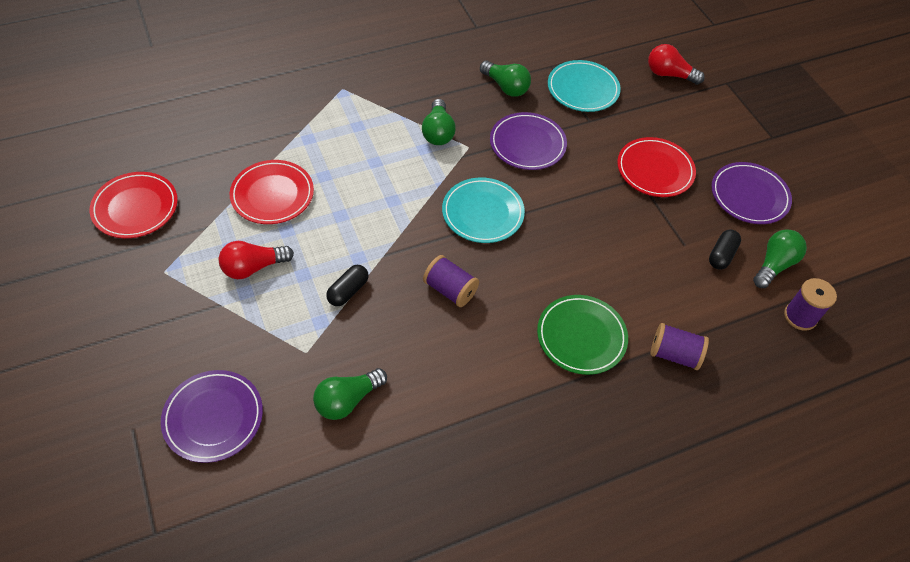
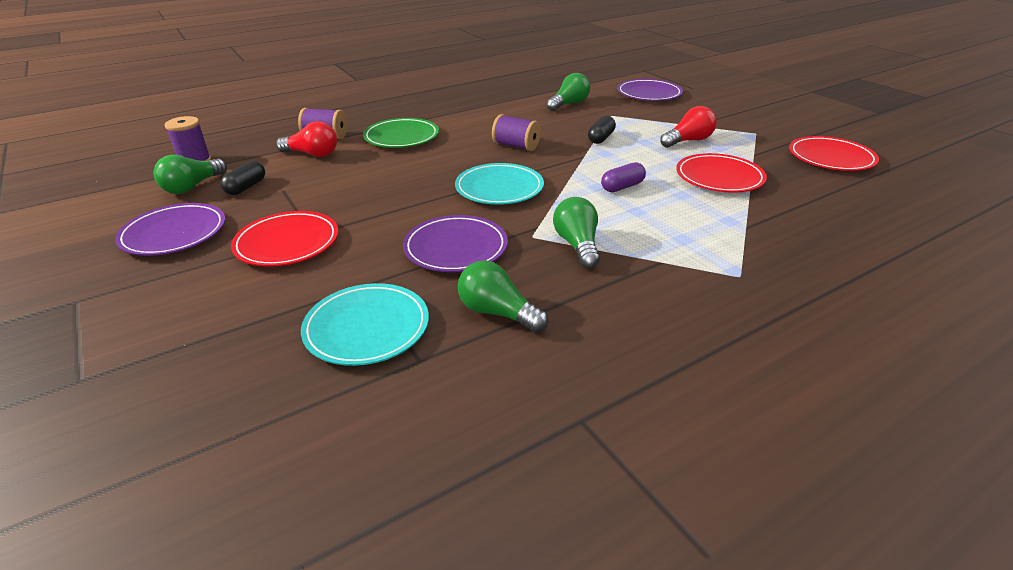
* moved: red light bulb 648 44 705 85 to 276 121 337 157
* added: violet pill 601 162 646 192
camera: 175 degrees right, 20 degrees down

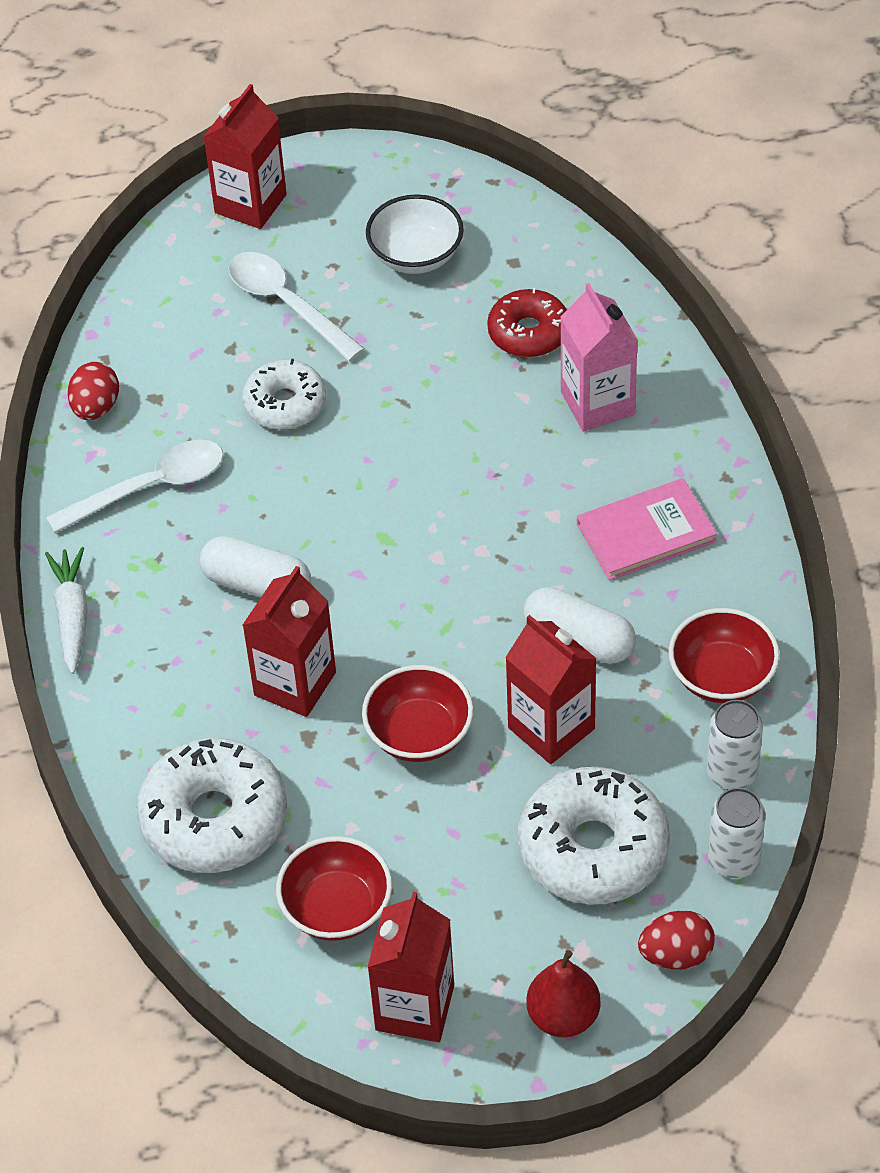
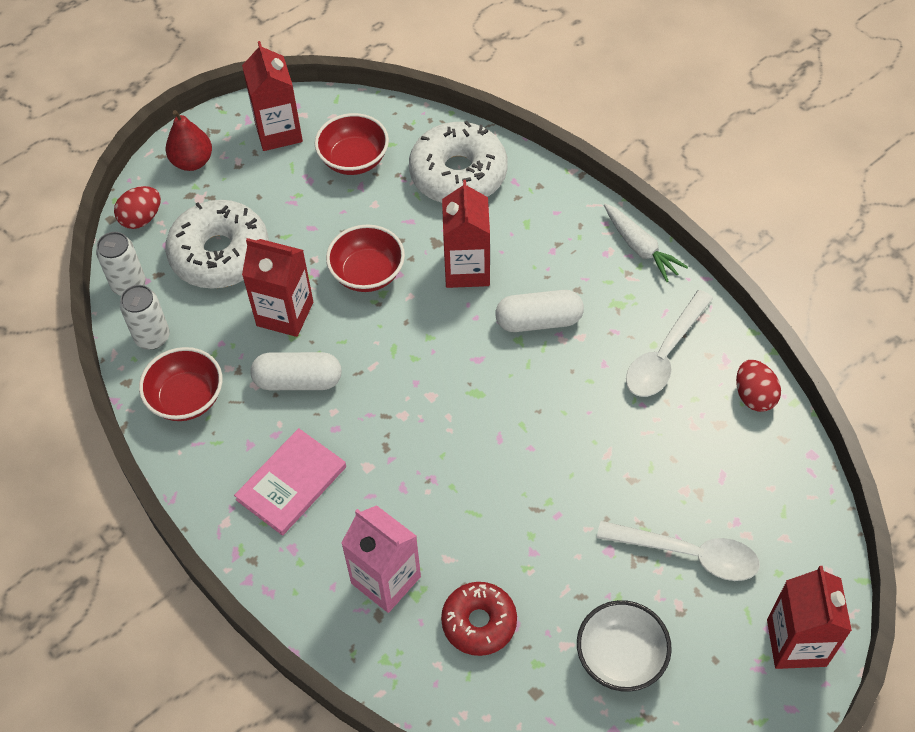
* removed: pure white glazed donut 242 359 326 430
camera: 150 degrees right, 5 degrees up

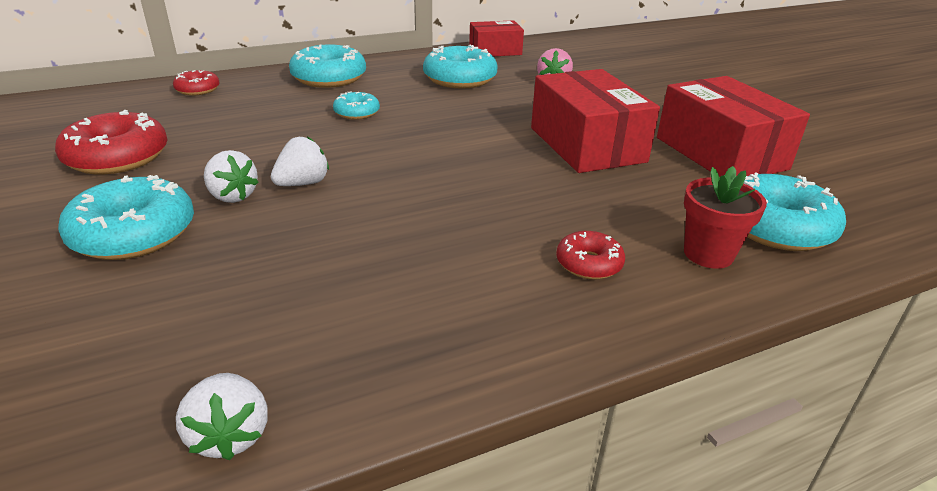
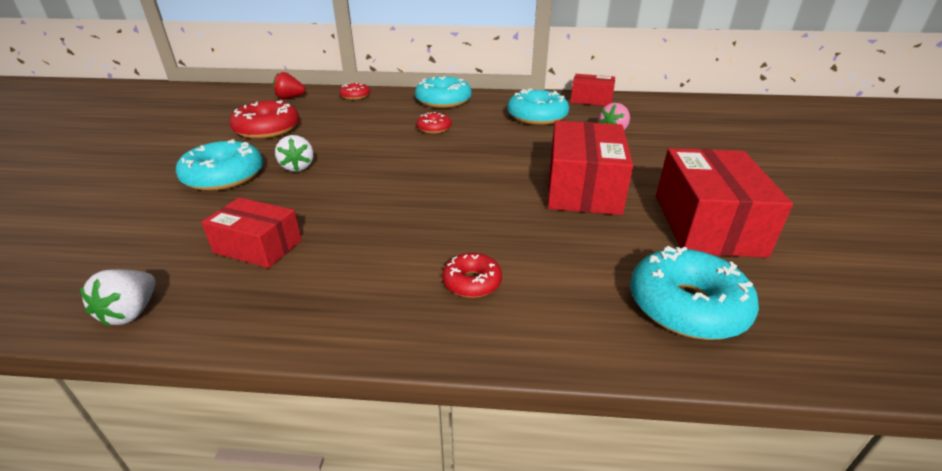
* removed: pure white strawberry 271 136 329 186
* recoloured: turquoise glazed donut 333 91 380 120 to red glazed donut 417 112 452 134
* removed: red plant pot 684 166 767 269
* added: red package 201 197 302 268
* added: red strawberry 273 72 306 99
camera: 30 degrees right, 0 degrees up

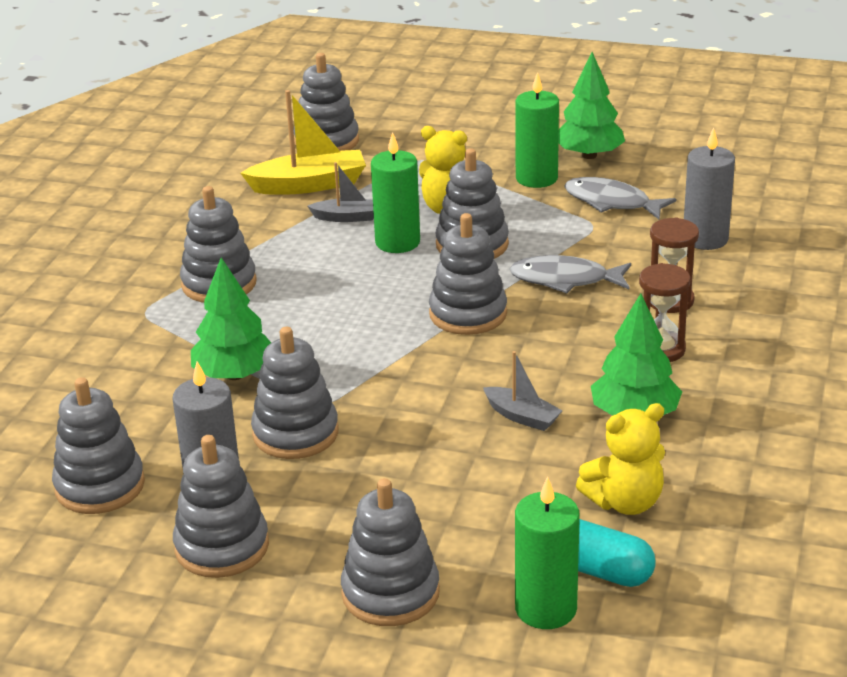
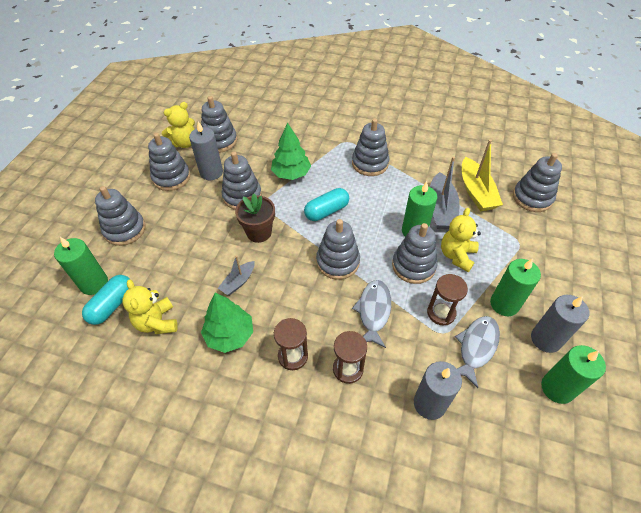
* resized: grey boat 307 162 374 222 = 429 156 460 229 x1.76
* replaced: emerald toy tree 558 52 625 159 to grey wax candle 531 295 589 353
* added: bright yellow teddy bear 162 102 195 148
* added: brown plant pot 235 194 275 243
* added: turquoise pill 304 188 349 221
* added: brown sandglass 427 274 468 325
* added: emerald wax candle 541 345 606 404
camera: 90 degrees right, 20 degrees up

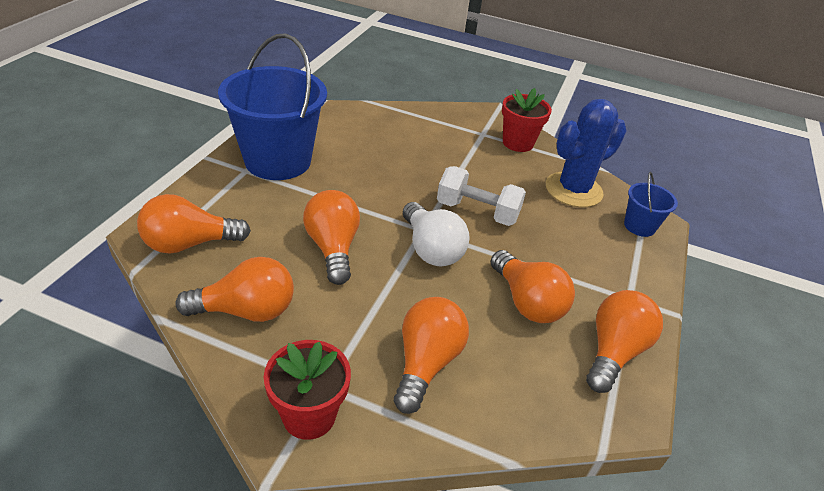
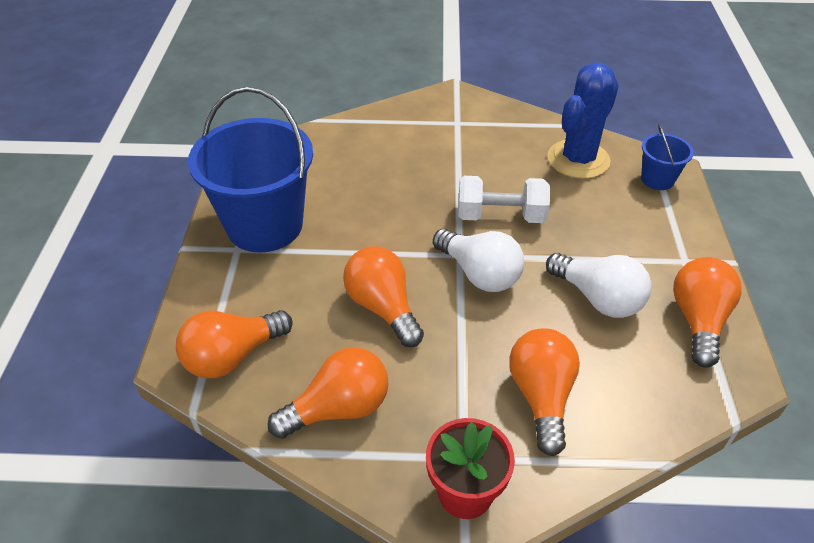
* recoloured: bright orange light bulb 491 250 575 323 to pure white light bulb 546 253 652 318
* removed: red plant pot 502 88 552 152
camera: 15 degrees left, 5 degrees up

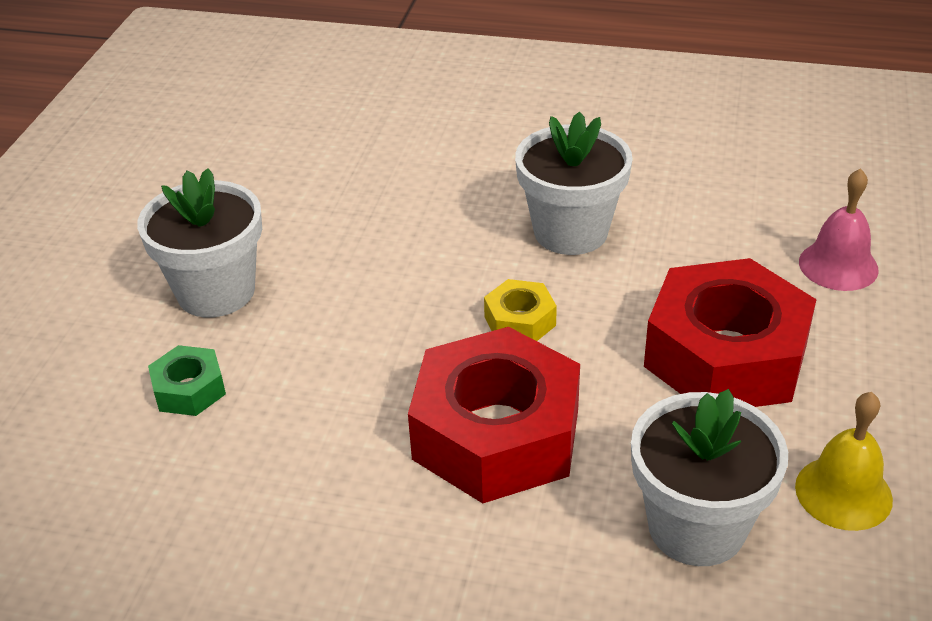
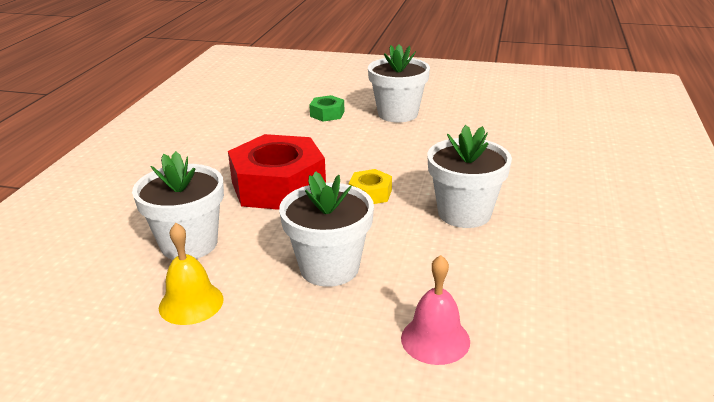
* replaced: red hex nut 644 258 817 407 to pure white plant pot 279 171 374 287
camera: 90 degrees right, 10 degrees down

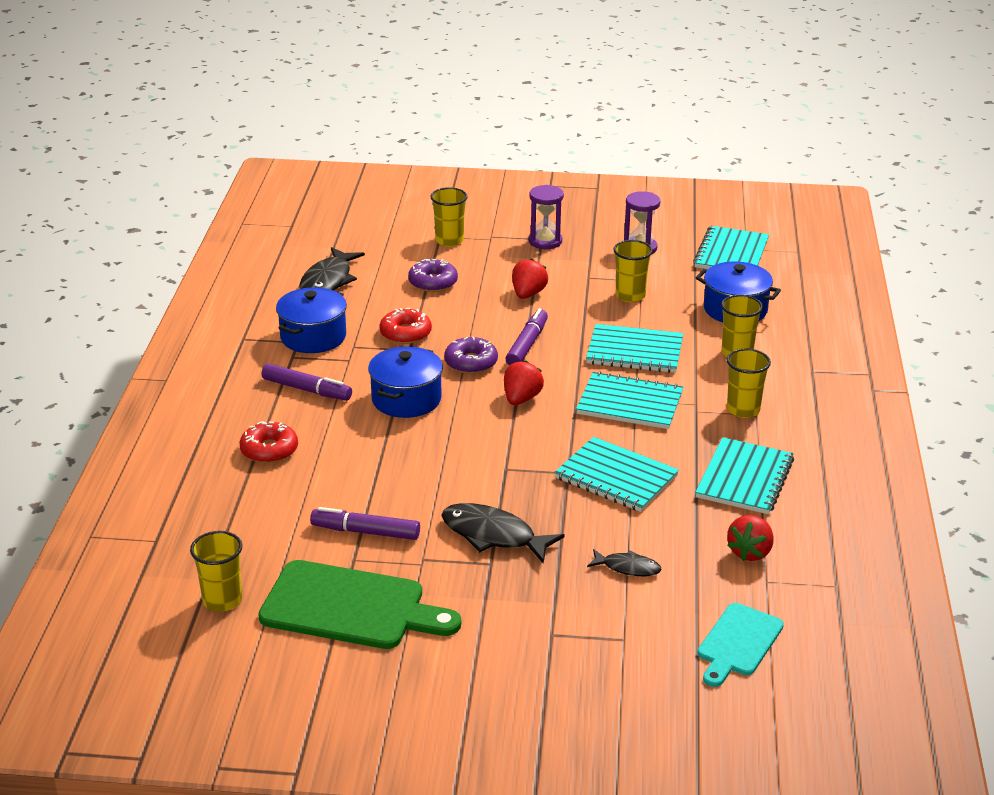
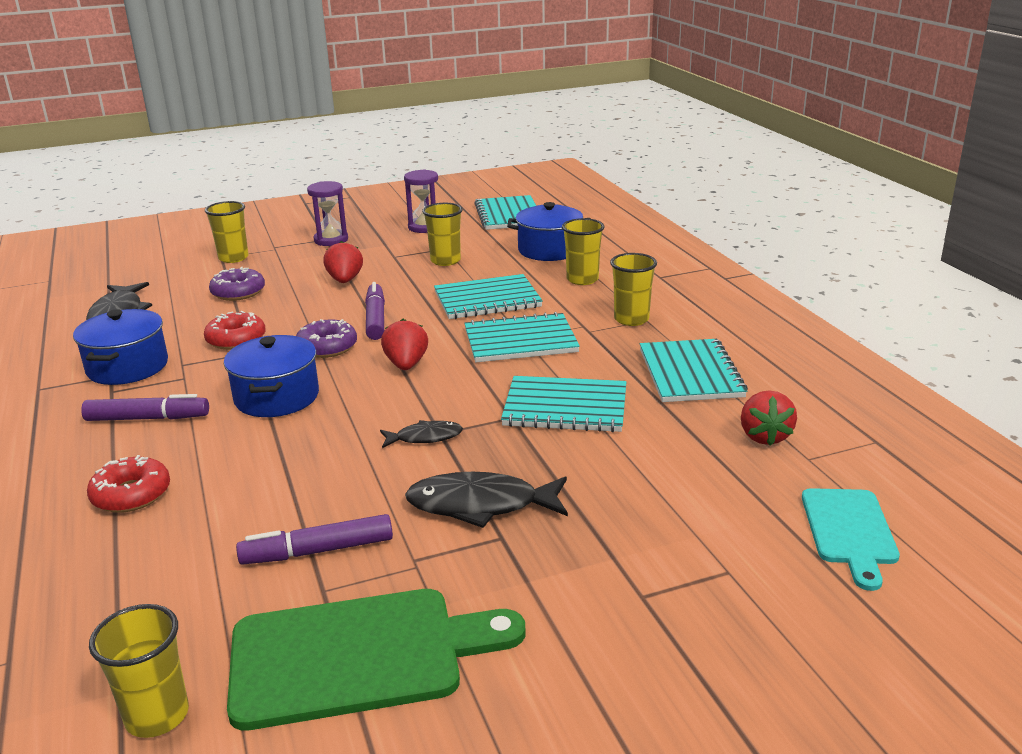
* moved: black toy fish 587 549 661 576 to 380 420 463 448
camera: 25 degrees left, 5 degrees down

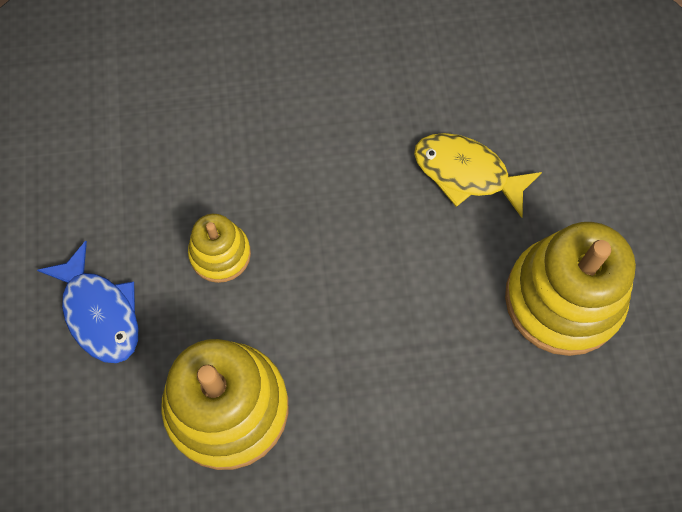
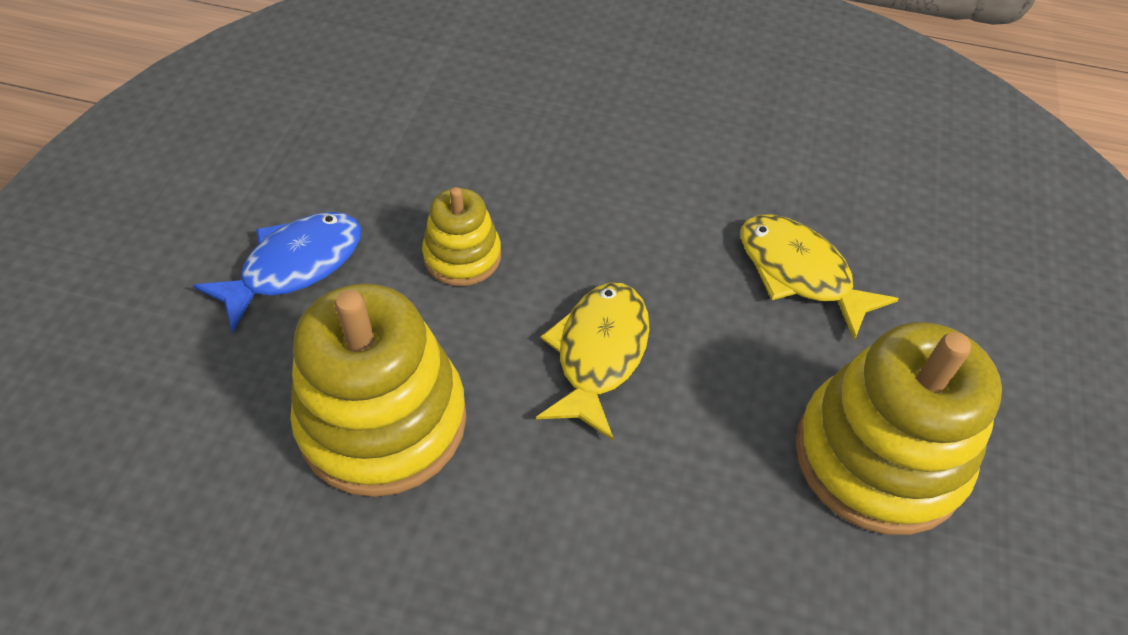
* turned: cobalt toy fish 37 241 138 363 = 193 212 362 333 120 degrees counterclockwise
* added: bright yellow toy fish 536 283 650 440
camera: 20 degrees right, 15 degrees down

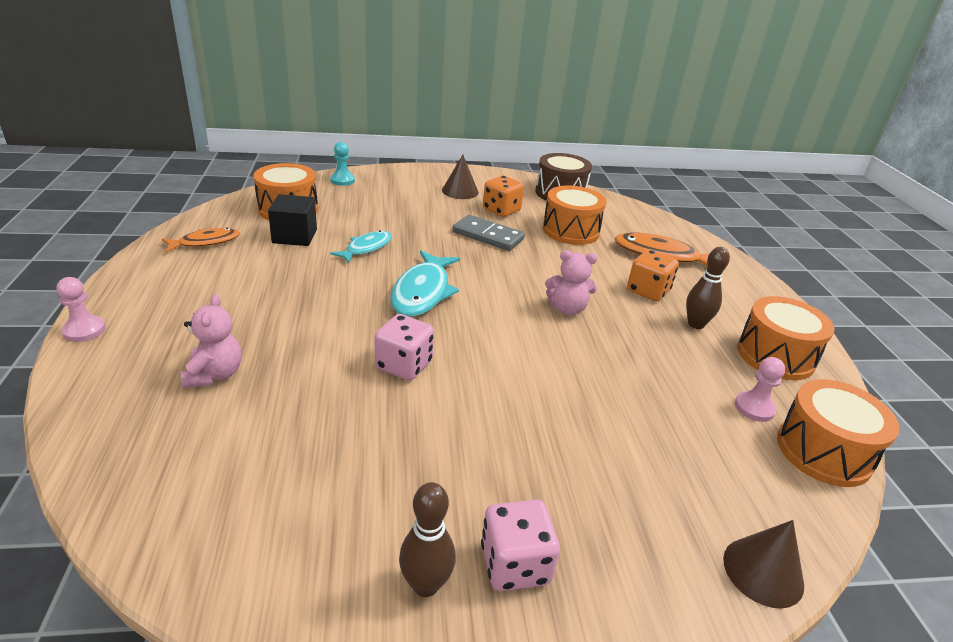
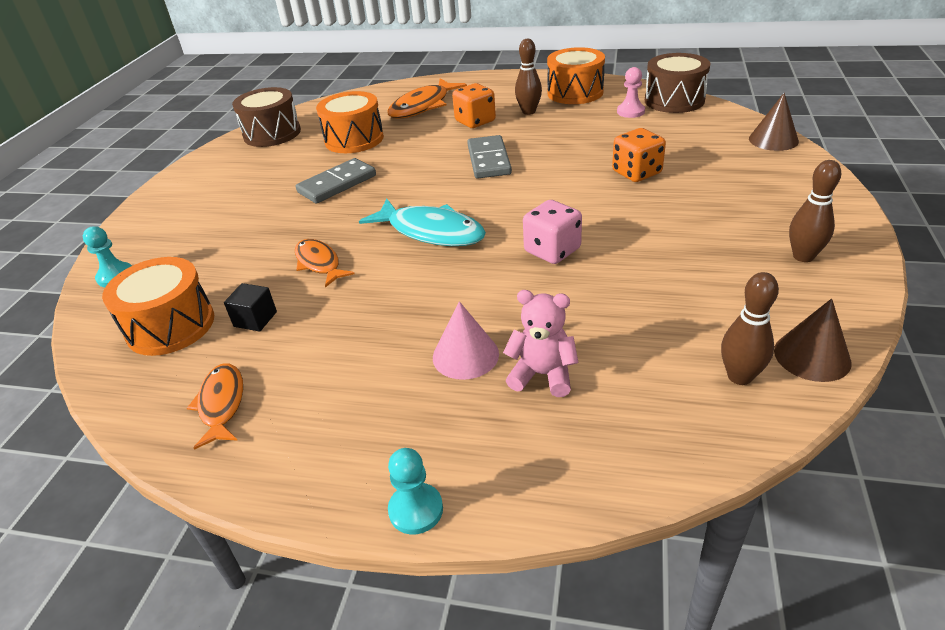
* recoloured: pink chess pawn 57 277 106 342 to turquoise chess pawn 388 448 443 534
* resized: black cube 268 194 317 246 = 224 283 277 332 x0.64
* recoloured: turquoise toy fish 330 231 392 263 to bright orange toy fish 295 239 354 287
* moved: brown cone shape 442 155 479 199 to 774 298 852 382
* removed: pink dice 481 500 560 591
* moved: bright orange dice 483 176 524 217 to 612 128 666 182
* replaced: pink teddy bear 545 250 598 315 to grey domino tile 467 135 512 179
* recoloured: bright orange toy drum 777 379 900 487 to brown toy drum 645 53 711 113
* added: pink cone shape 433 301 499 380
* added: brown tenpin 721 272 779 385
camera: 65 degrees left, 5 degrees up

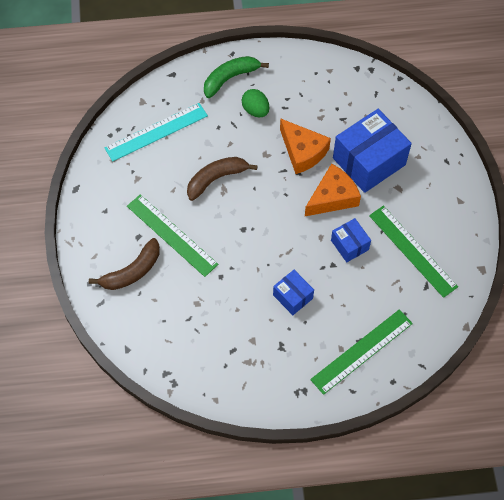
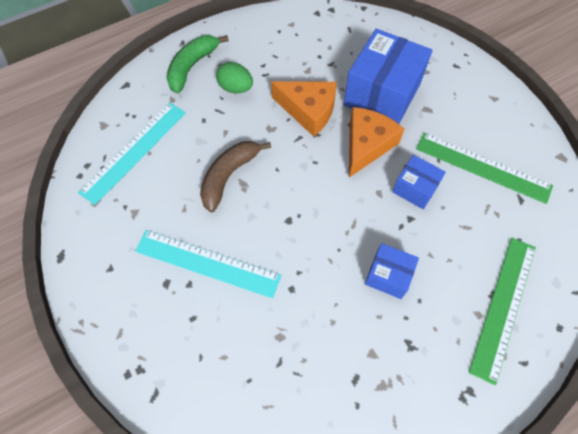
* removed: brown banana 89 238 160 290
* recoloured: emerald straightedge 127 194 218 277 to turquoise straightedge 135 230 281 298
camera: 25 degrees left, 0 degrees up

